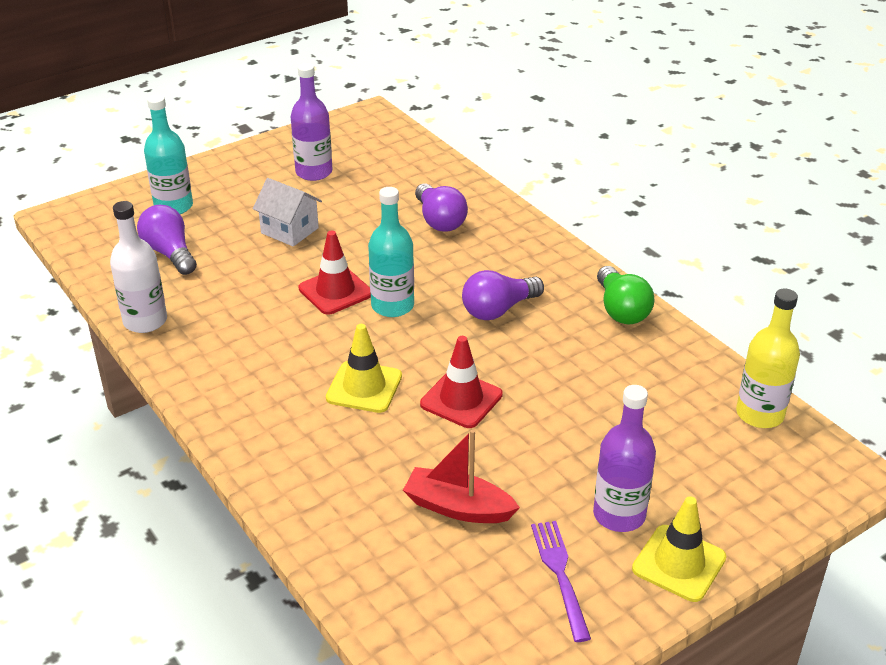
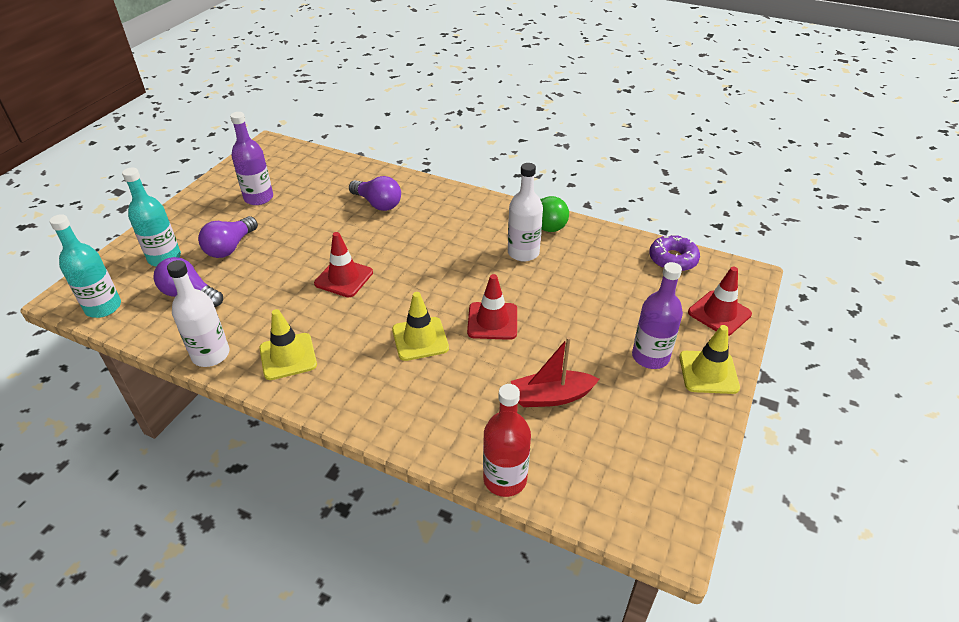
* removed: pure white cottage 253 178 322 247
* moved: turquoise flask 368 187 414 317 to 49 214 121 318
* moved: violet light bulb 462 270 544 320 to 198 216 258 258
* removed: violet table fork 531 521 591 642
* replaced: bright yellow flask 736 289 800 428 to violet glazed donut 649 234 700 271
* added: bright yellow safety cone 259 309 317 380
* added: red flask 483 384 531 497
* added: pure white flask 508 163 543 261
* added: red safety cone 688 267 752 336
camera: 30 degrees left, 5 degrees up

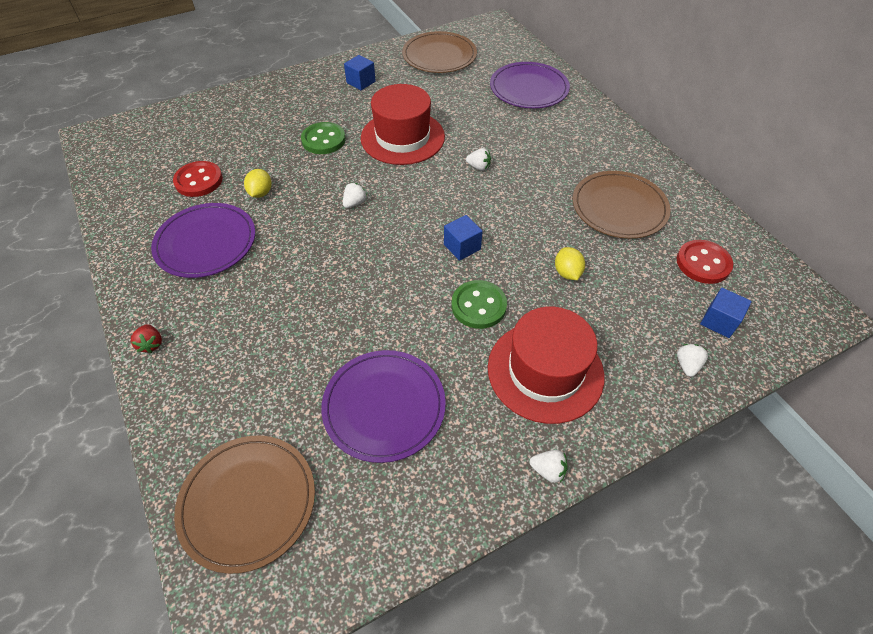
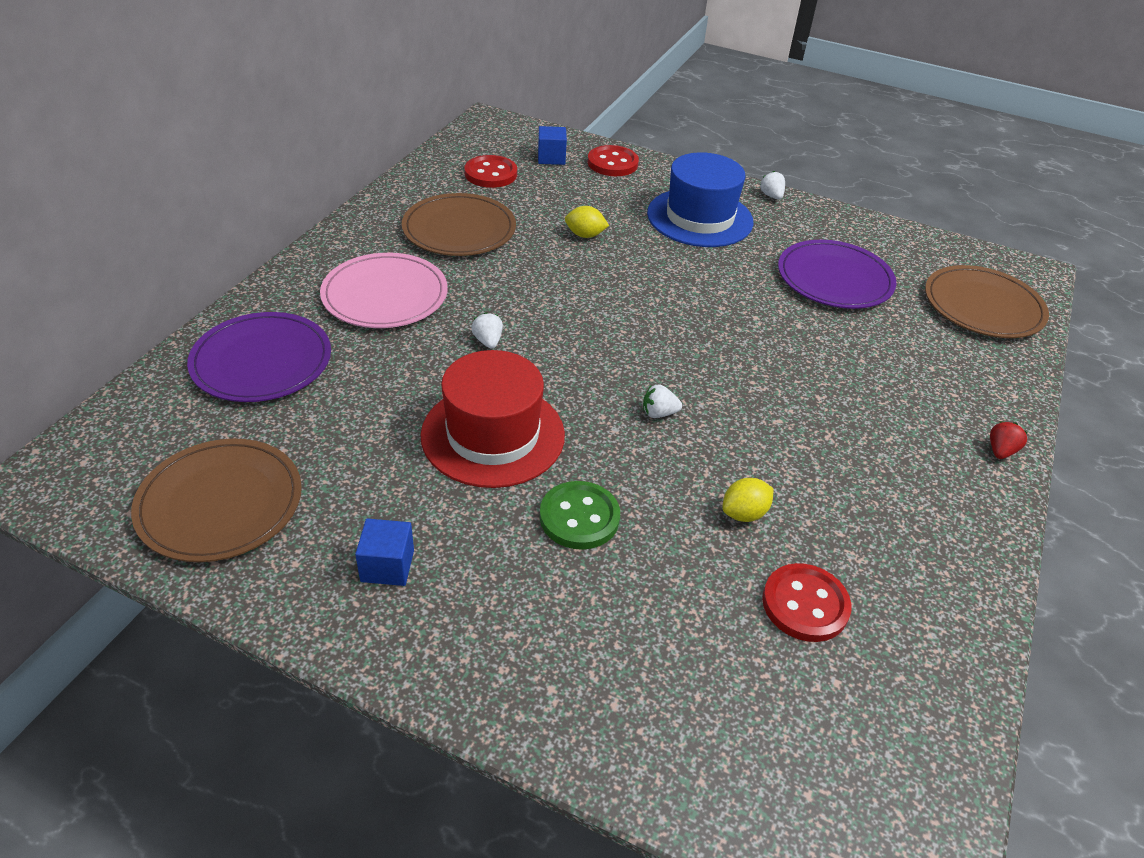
* removed: violet flat dish 151 203 255 278
* removed: cobalt cube 444 215 483 261
* removed: emerald button 452 280 507 329
* recoloured: red tall hat 488 307 604 424 to cobalt tall hat 647 152 754 247
* turned: bright yellow citrus fruit 555 247 585 280 = 565 206 609 238 60 degrees clockwise
* replaced: pure white strawberry 677 344 708 377 to red button 588 145 639 176
* added: pink flat dish 320 253 448 328
camera: 130 degrees left, 10 degrees down

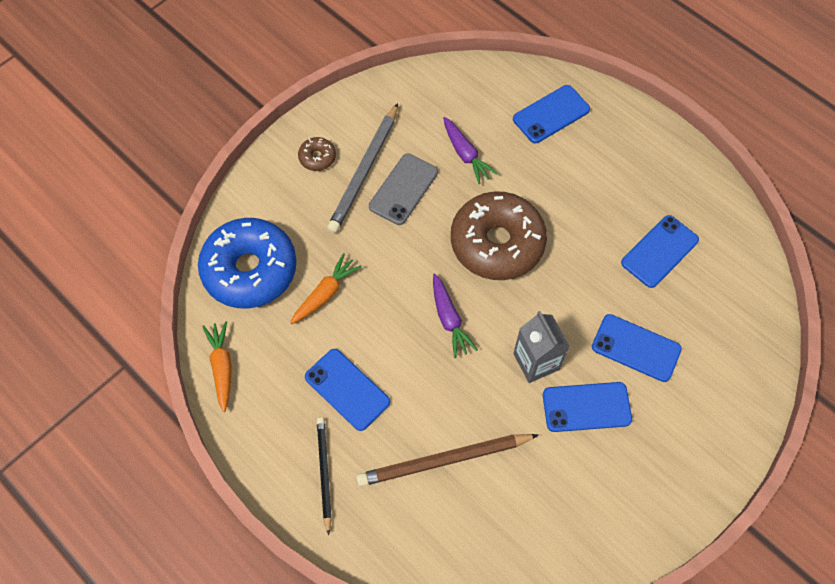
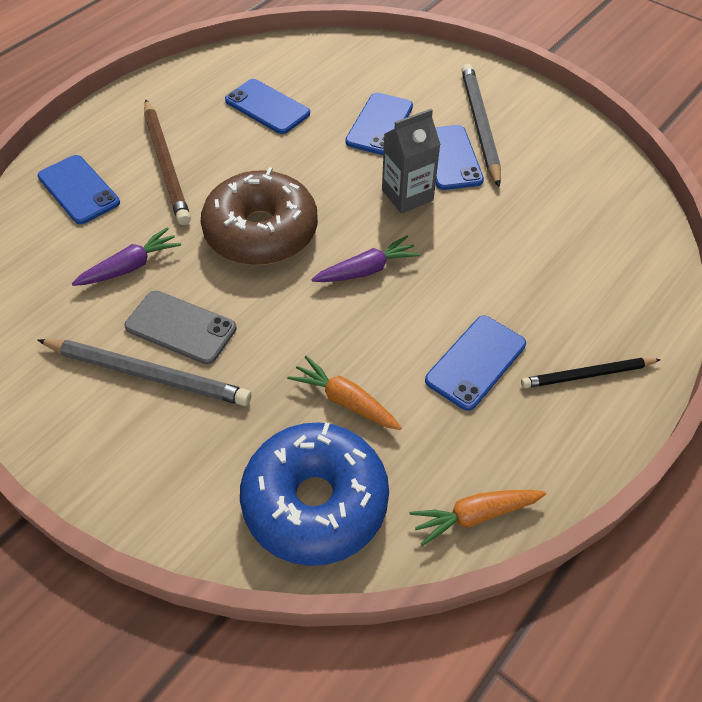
* removed: brown glazed donut 298 137 336 171
* moved: brown pencil 356 434 539 487 to 144 99 191 225
* added: grey pencil 461 64 501 187
camera: 95 degrees left, 10 degrees down

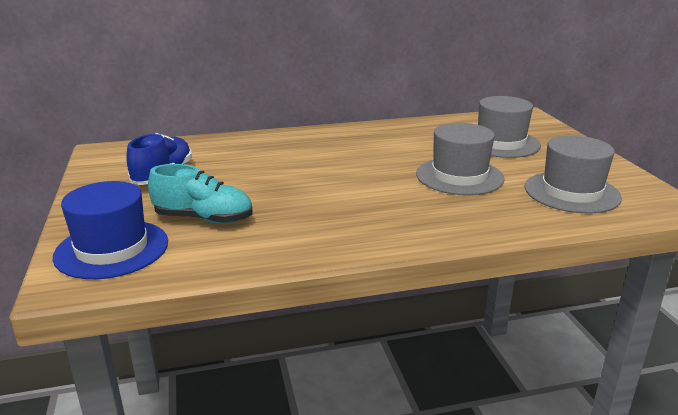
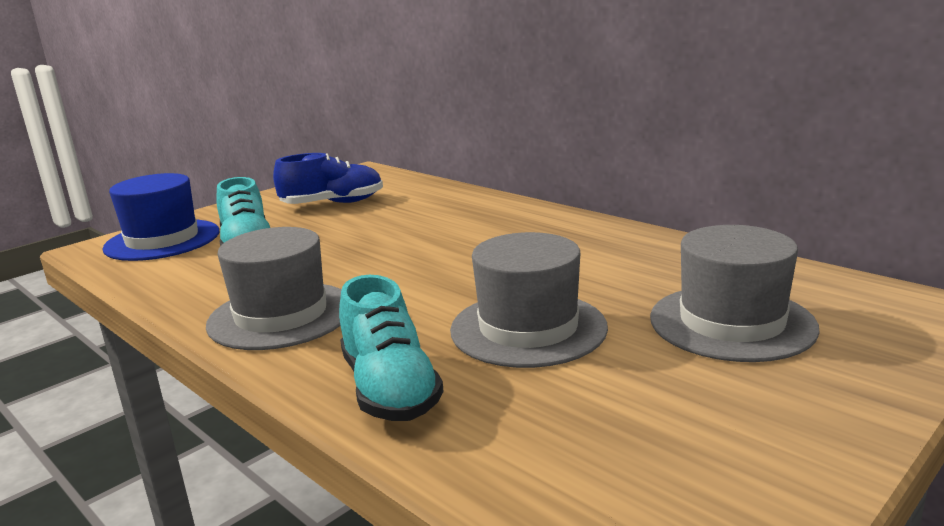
* moved: grey tall hat 525 135 622 214 to 206 227 342 350
* added: turquoise shoe 339 275 444 421
camera: 60 degrees right, 5 degrees down

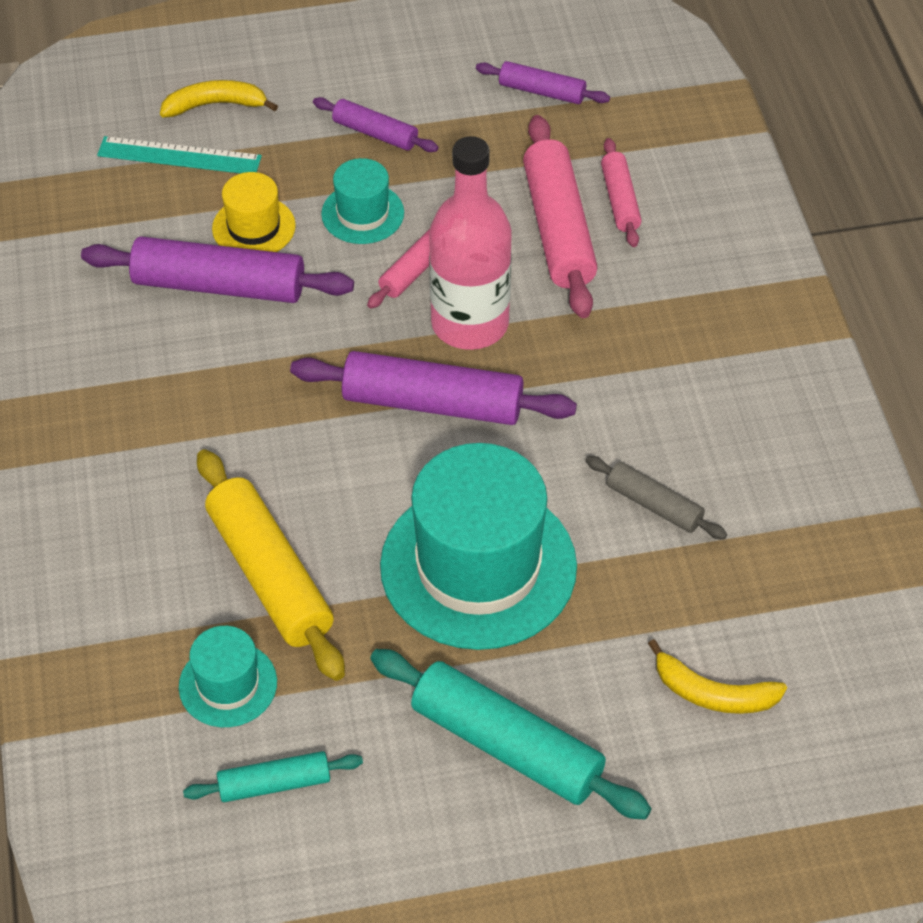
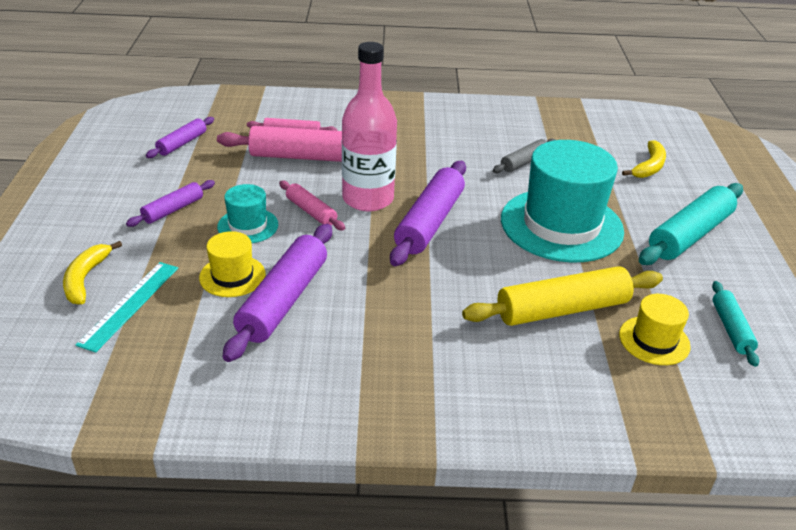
* recoloured: turquoise tall hat 179 626 277 727 to bright yellow tall hat 619 294 691 365
camera: 80 degrees left, 15 degrees down

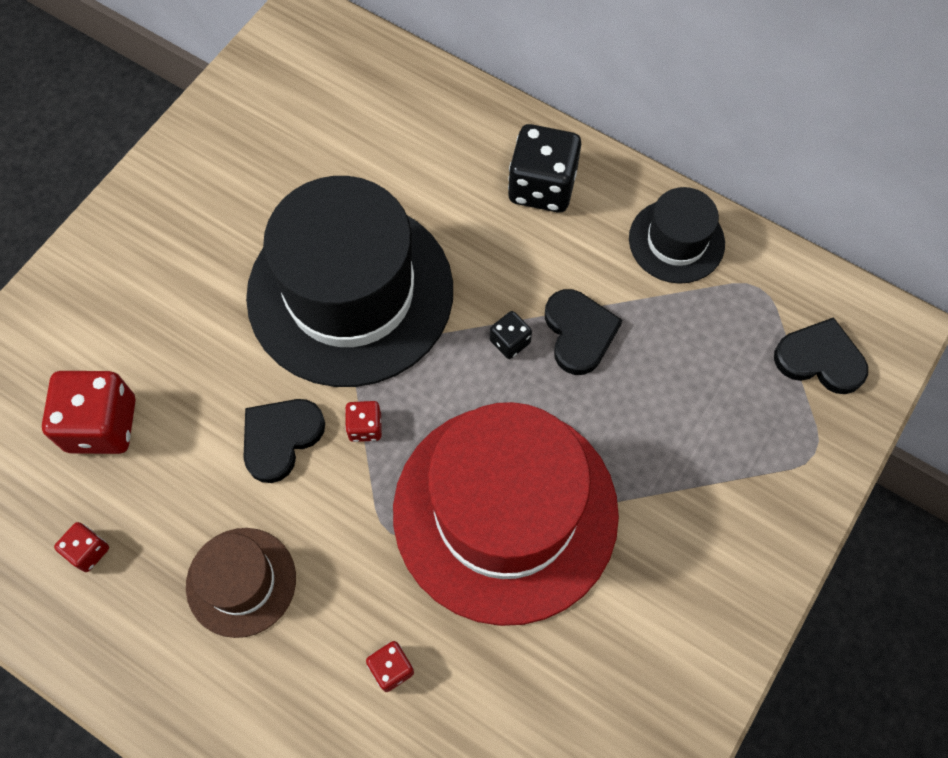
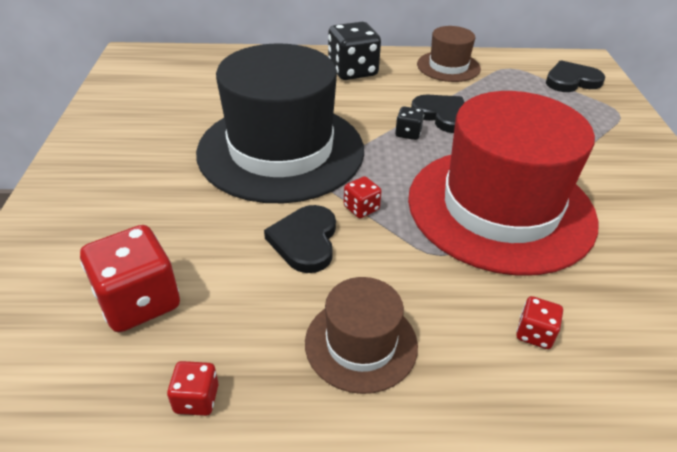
* recoloured: black tall hat 629 187 725 284 to brown tall hat 417 26 481 82
camera: 35 degrees left, 25 degrees down

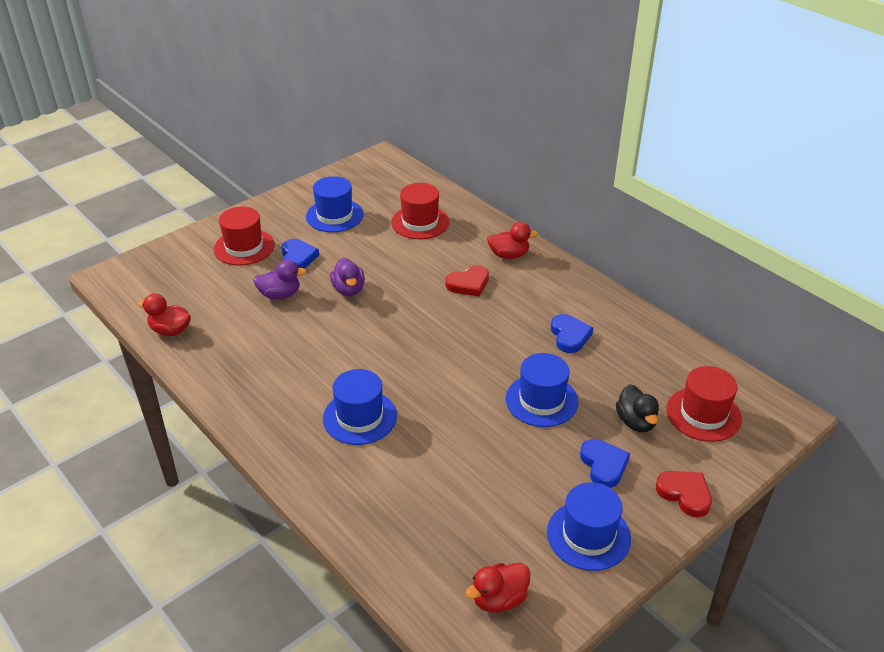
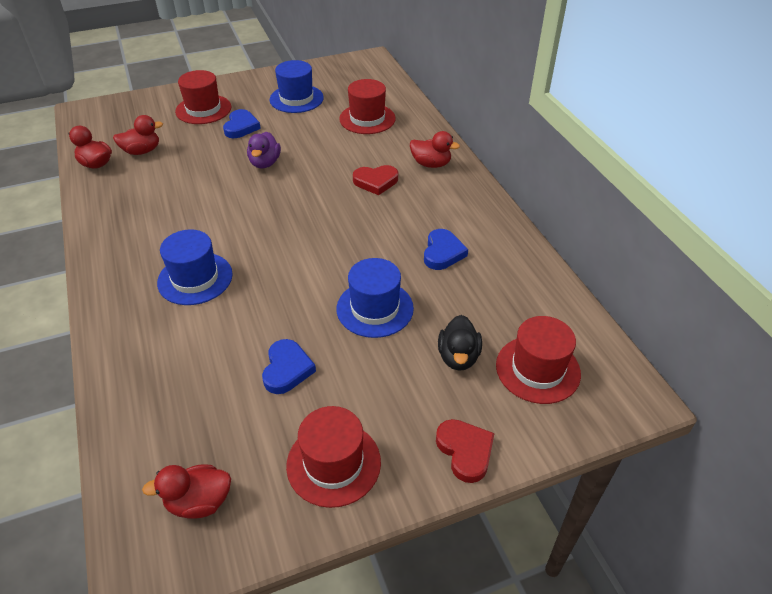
* removed: violet toy duck 253 260 307 299
* recoloured: cobalt tall hat 547 482 631 571 to red tall hat 286 406 381 508
* moved: cobalt heart shape 580 439 630 488 to 262 339 316 394
* added: red toy duck 113 115 163 155
camera: 20 degrees right, 5 degrees up

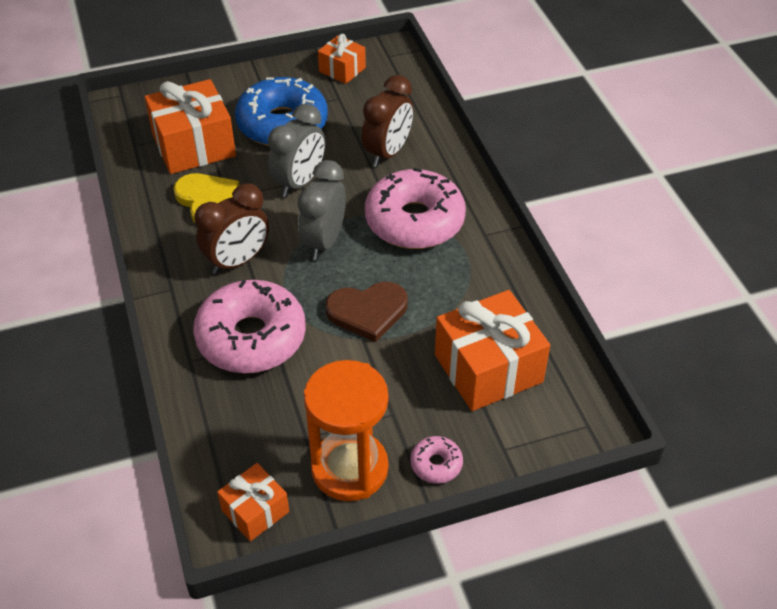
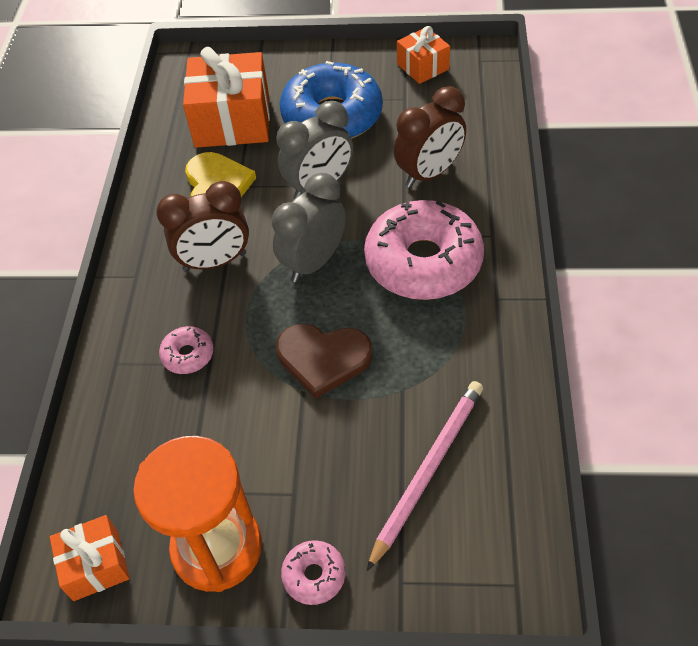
* resized: pink glazed donut 193 280 306 373 = 159 326 214 374 x0.43
* replaced: bright orange gift 435 290 550 411 to pink pencil 367 381 483 571
camera: 25 degrees right, 5 degrees up

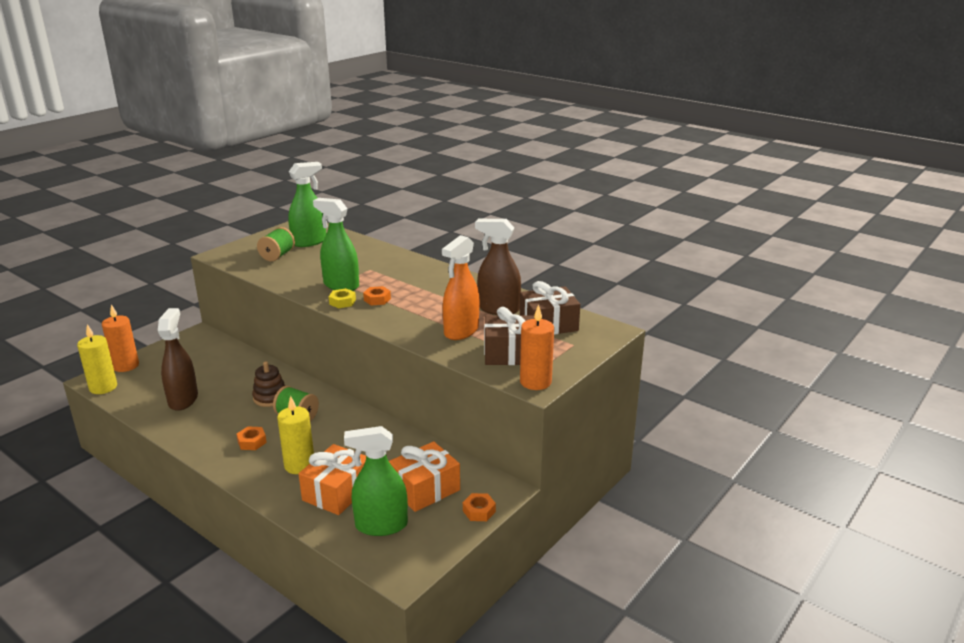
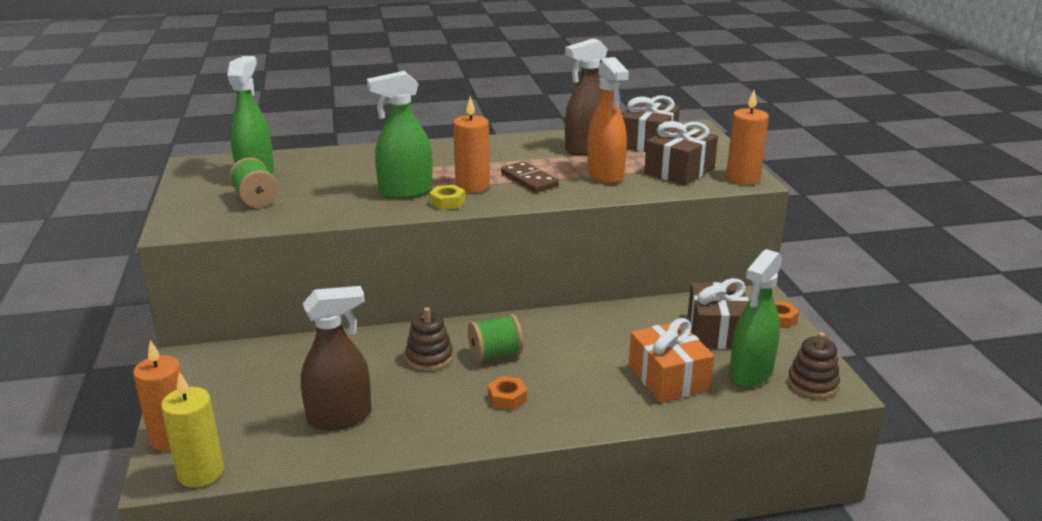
* turned: brown spray bottle 158 308 198 411 = 301 286 371 430 120 degrees clockwise
* removed: bright yellow wax candle 277 396 314 474
* replaced: bright orange hex nut 363 286 391 306 to bright orange wax candle 453 96 490 193
* recoloured: bright orange gift 389 441 460 512 to brown gift 688 278 749 349
* added: brown domino tile 501 161 559 193
* added: brown ring stacker 788 332 840 399
camera: 50 degrees left, 0 degrees up

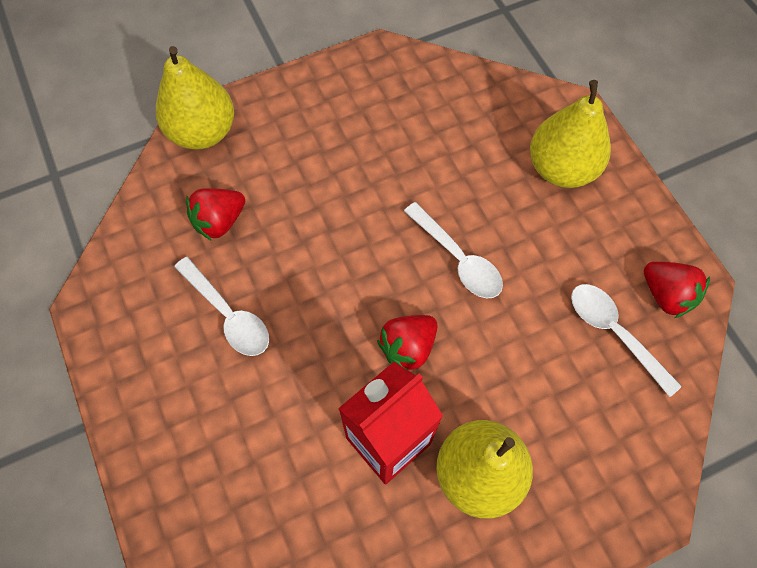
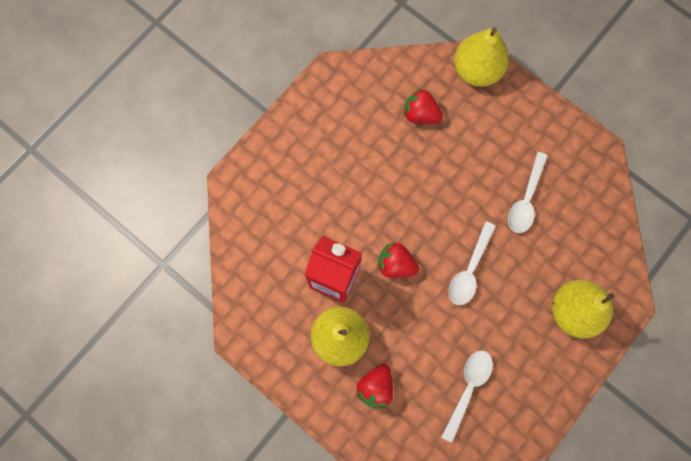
* moved: pure white tablespoon 174 257 269 356 to 508 152 548 233
* moved: red strawberry 644 262 710 318 to 356 364 393 409
camera: 65 degrees right, 10 degrees up

